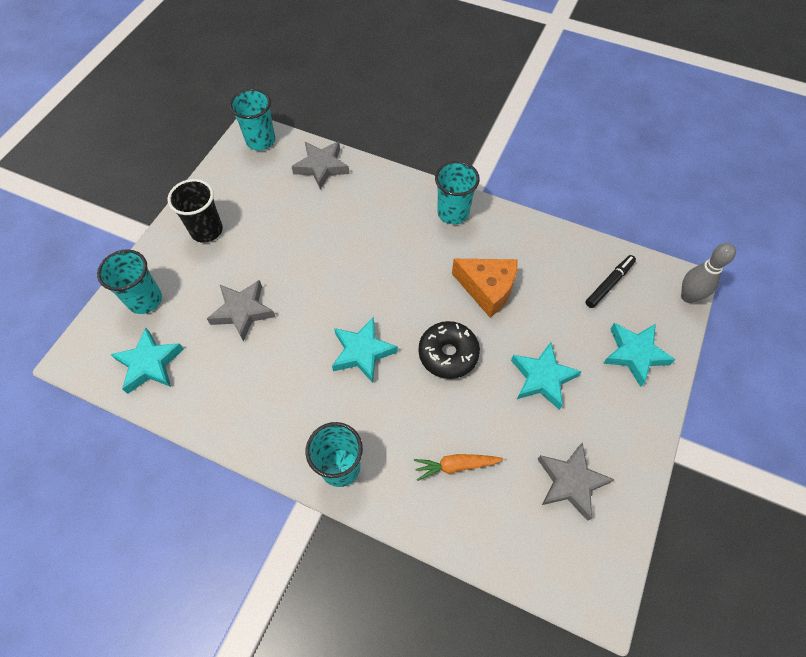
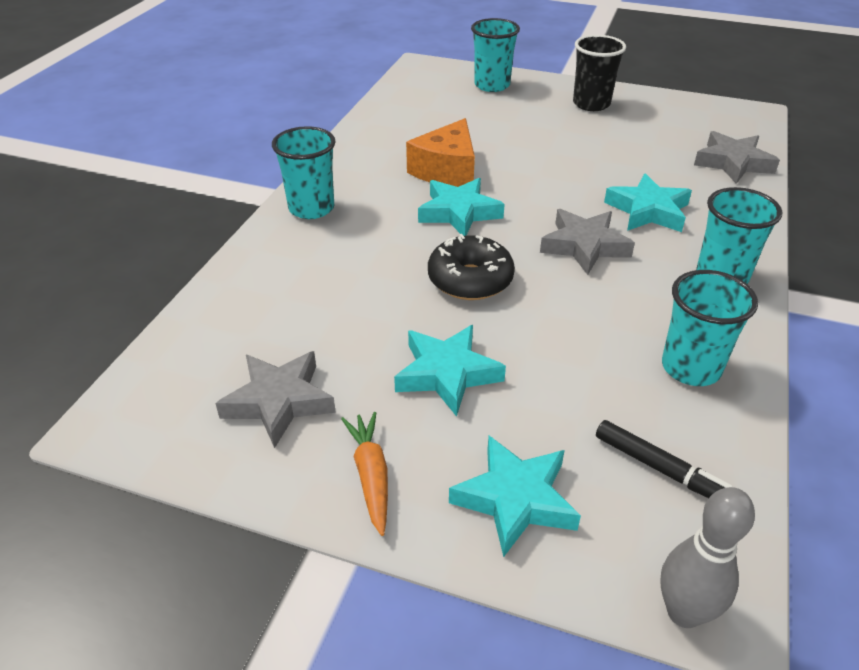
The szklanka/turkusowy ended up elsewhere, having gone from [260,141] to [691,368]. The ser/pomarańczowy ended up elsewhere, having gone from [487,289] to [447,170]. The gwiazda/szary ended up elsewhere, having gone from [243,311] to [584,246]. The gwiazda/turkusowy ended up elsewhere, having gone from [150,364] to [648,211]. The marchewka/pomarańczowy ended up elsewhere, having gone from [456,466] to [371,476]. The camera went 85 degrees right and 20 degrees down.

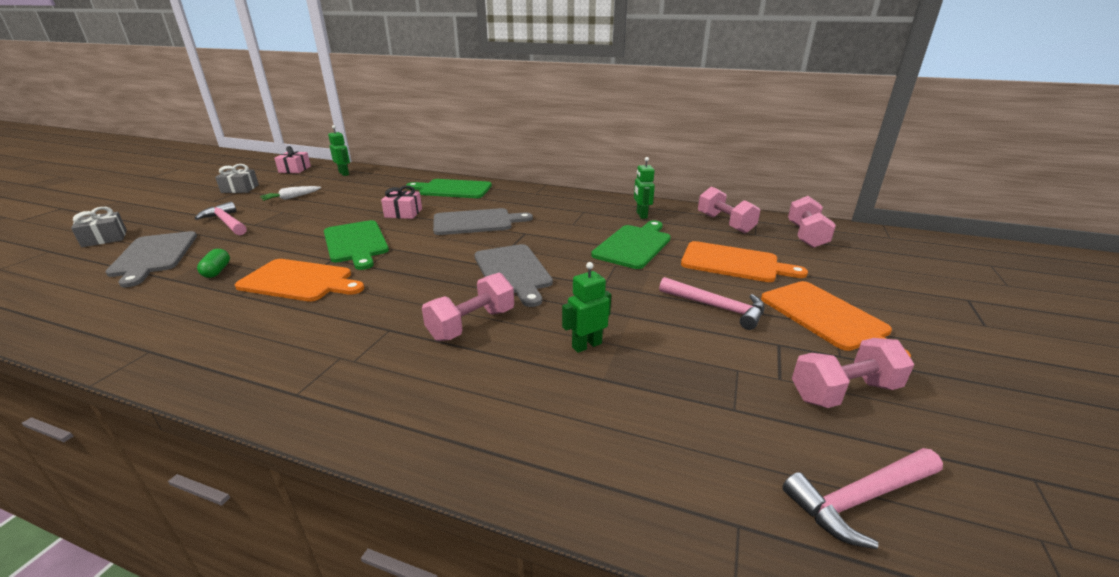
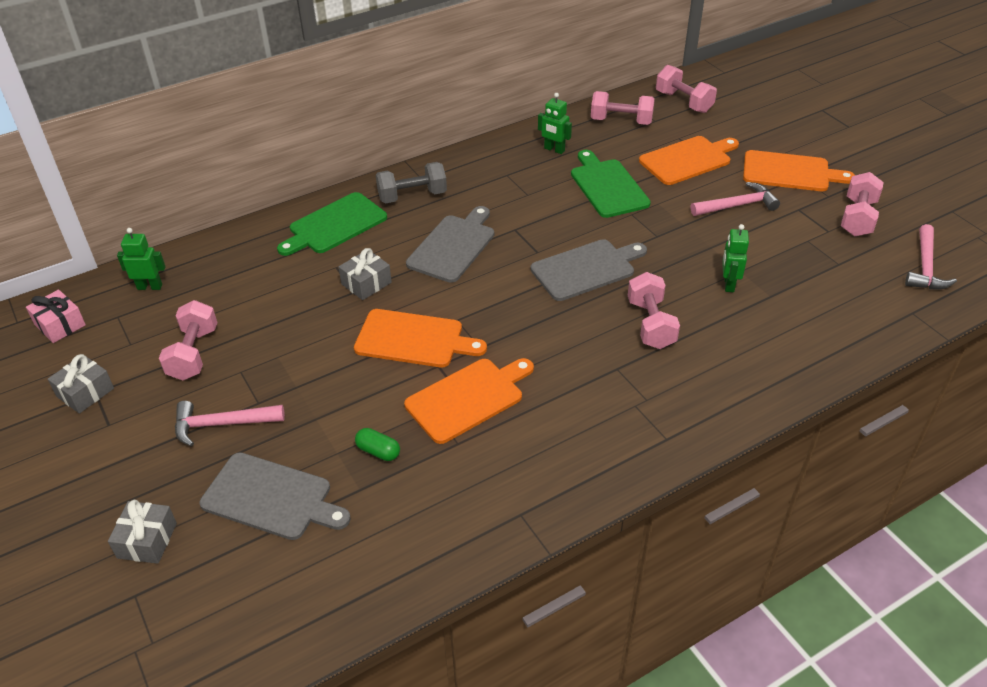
What was the prezent/różowy at [403,213] turned into the prezent/szary at [366,283]. Where the marchewka/biały stood at [291,198], the hantel/różowy came to stand at [193,354]. What was the deska do krojenia/zielony at [356,243] turned into the deska do krojenia/pomarańczowy at [414,339]. The deska do krojenia/szary at [513,272] ended up facing another way, 45 degrees counterclockwise from before. The second view gained the hantel/szary at [412,196]. The camera went 50 degrees left and 15 degrees up.

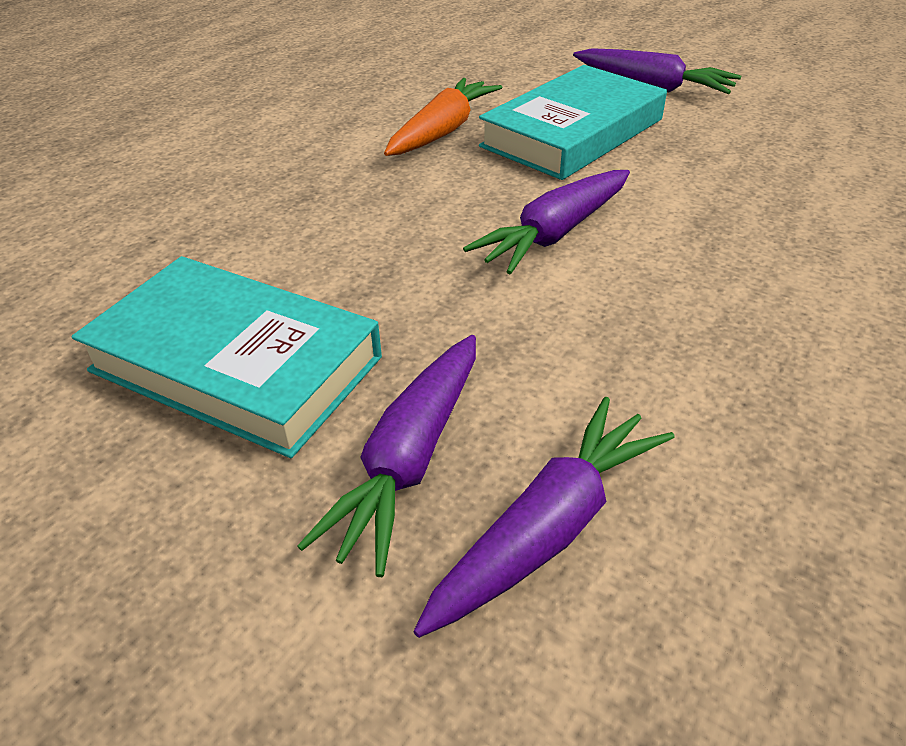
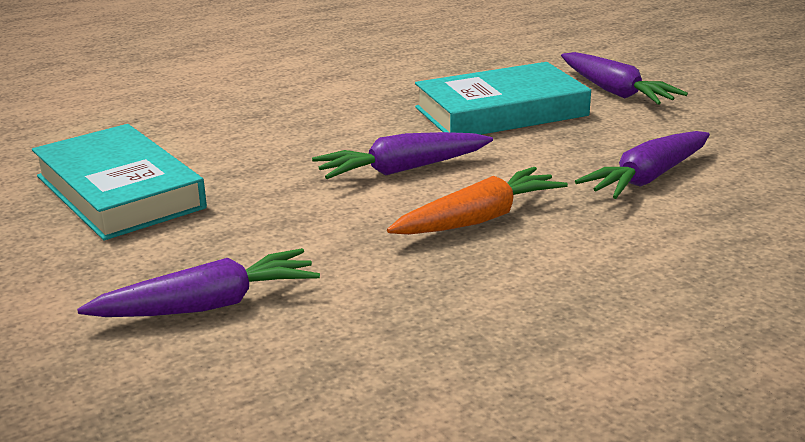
The marchewka/pomarańczowy ended up elsewhere, having gone from [442,131] to [478,219]. The marchewka/fioletowy ended up elsewhere, having gone from [410,459] to [647,178]. The camera went 25 degrees right and 15 degrees down.

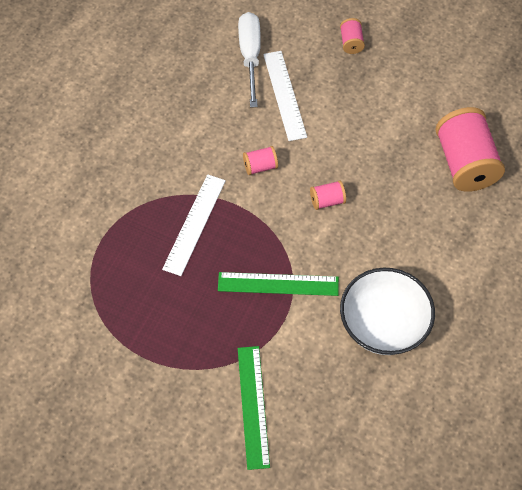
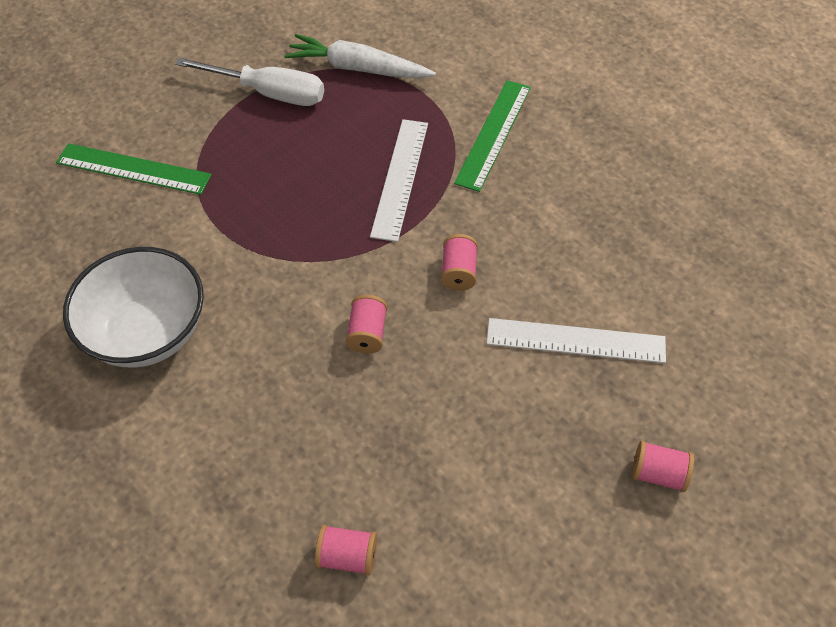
The śrubokręt/biały ended up elsewhere, having gone from [250,56] to [269,93]. The size of the szpulka/różowy at [465,163] changed by a factor of 0.45. The linijka/biały at [194,224] ended up facing another way, 60 degrees clockwise from before. The linijka/zielony ended up elsewhere, having gone from [278,284] to [494,134]. The second view gained the marchewka/biały at [358,68]. The camera went 110 degrees right and 5 degrees down.

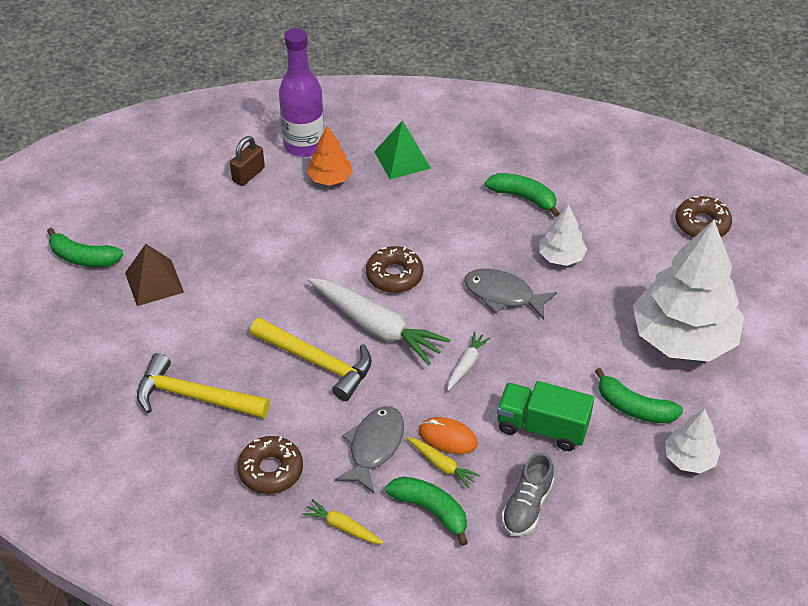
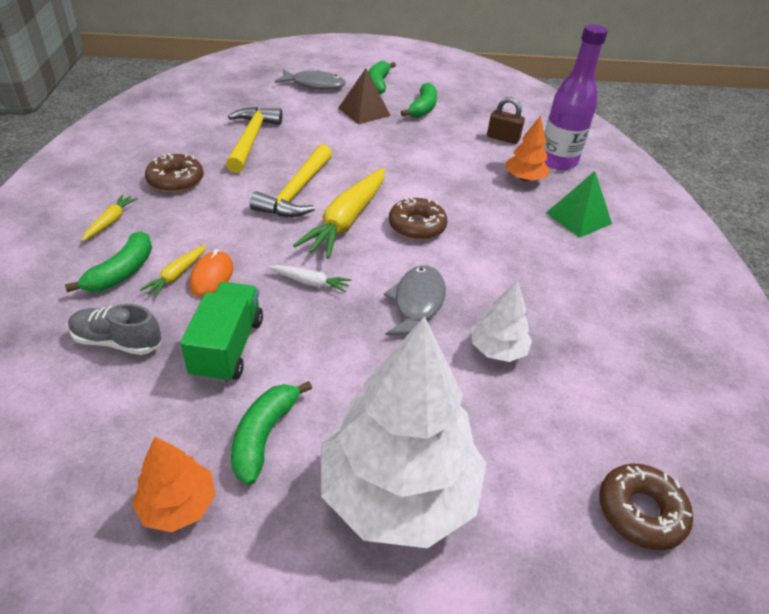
The banan/zielony ended up elsewhere, having gone from [524,197] to [422,108]. What was the marchewka/biały at [376,327] turned into the marchewka/żółty at [347,221]. The ryba/szary ended up elsewhere, having gone from [374,447] to [314,85]. What was the drzewko/biały at [689,458] turned into the drzewko/pomarańczowy at [178,505]. The camera went 75 degrees right and 5 degrees down.

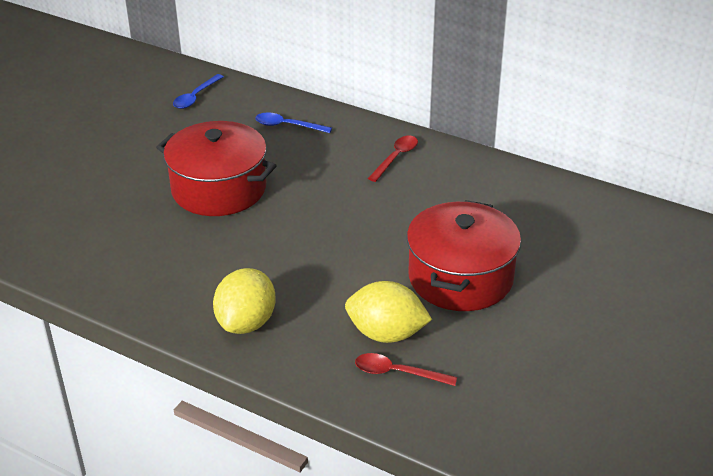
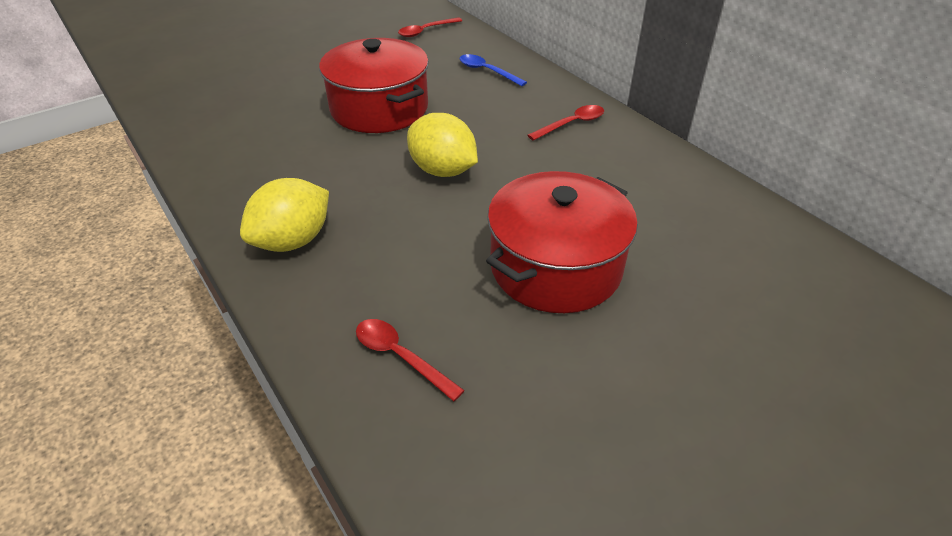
What was the łyżka/niebieski at [195,97] turned into the łyżka/czerwony at [426,31]. The cytryna/żółty ended up elsewhere, having gone from [386,334] to [442,170]. The camera went 25 degrees right and 5 degrees up.

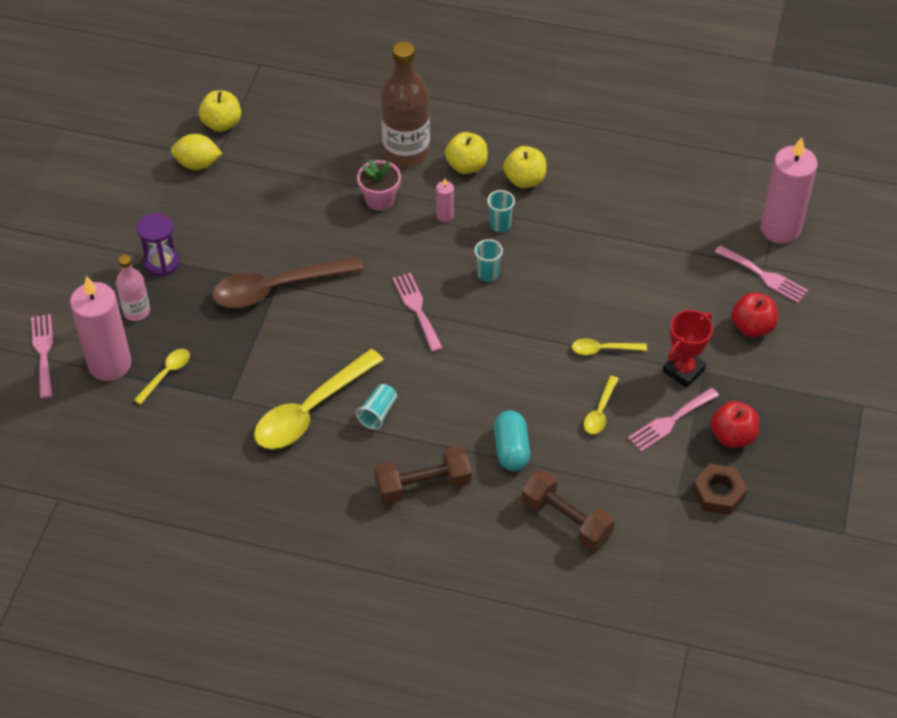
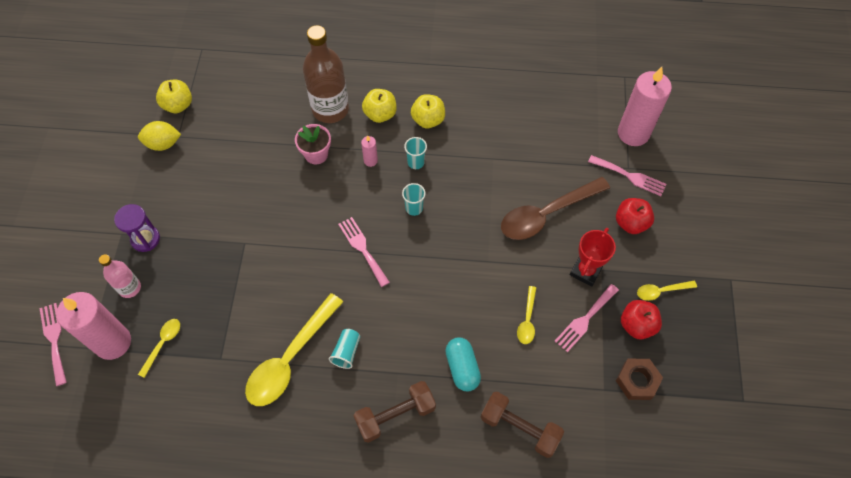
The łyżka/brązowy ended up elsewhere, having gone from [277,288] to [547,214]. The łyżka/żółty ended up elsewhere, having gone from [603,349] to [661,291]. The camera went 10 degrees left and 10 degrees up.

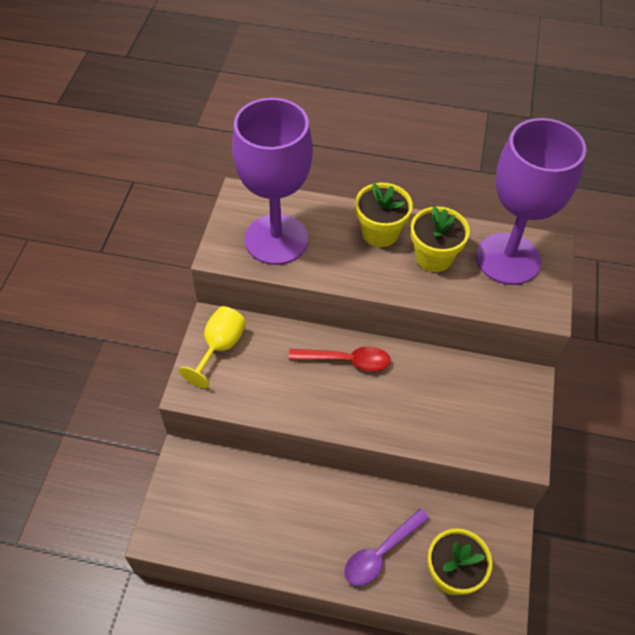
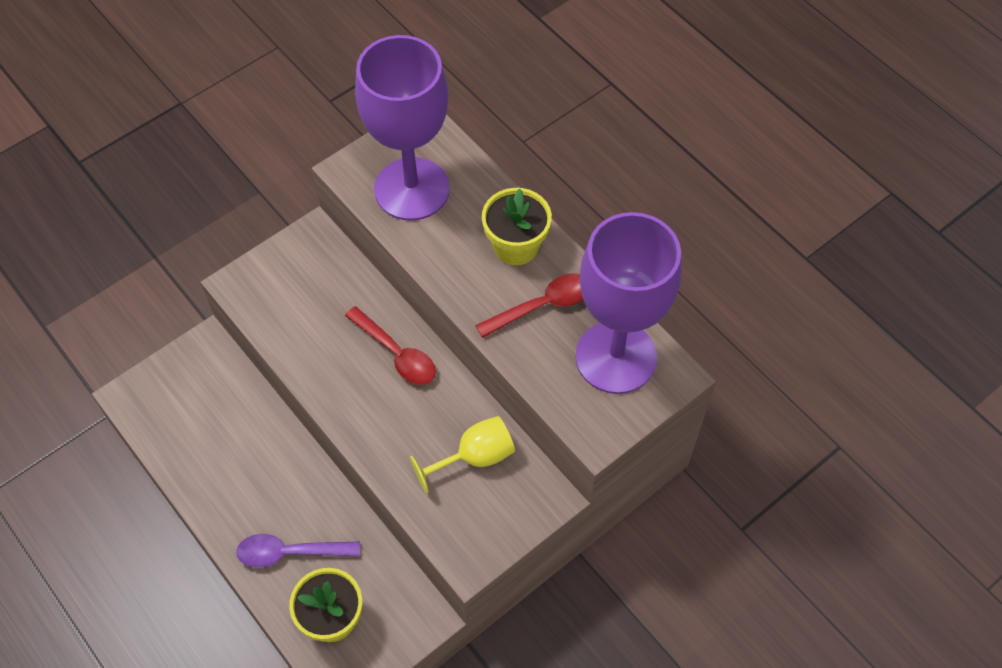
Where the doniczka/żółty stood at [433,257], the łyżka/czerwony came to stand at [542,305]. The kielich/żółty ended up elsewhere, having gone from [220,347] to [475,457]. The camera went 40 degrees right and 5 degrees up.

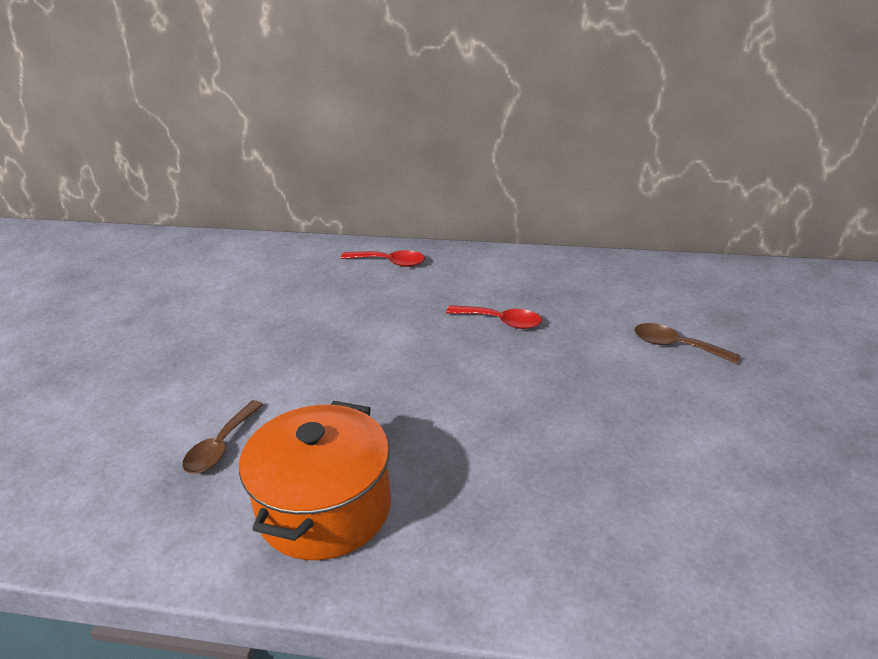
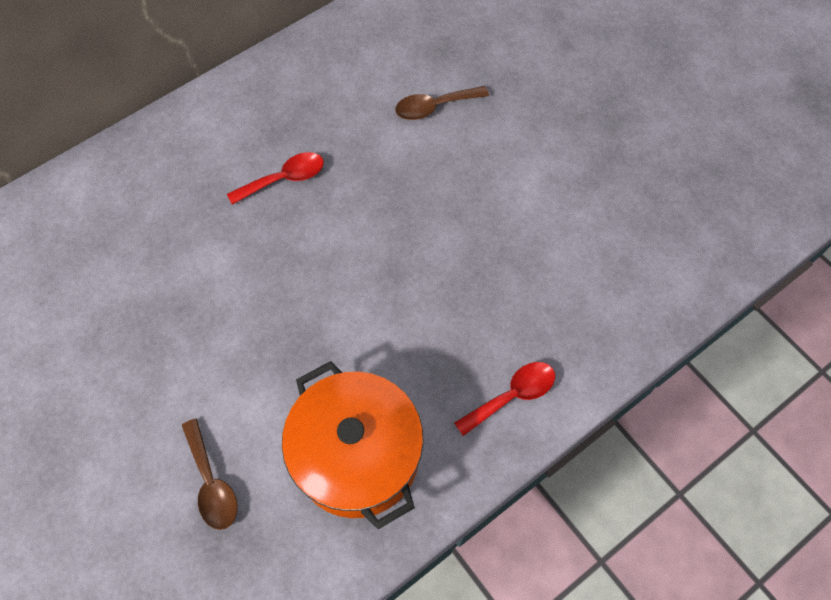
The łyżka/czerwony ended up elsewhere, having gone from [390,262] to [512,395]. The camera went 50 degrees left and 30 degrees up.

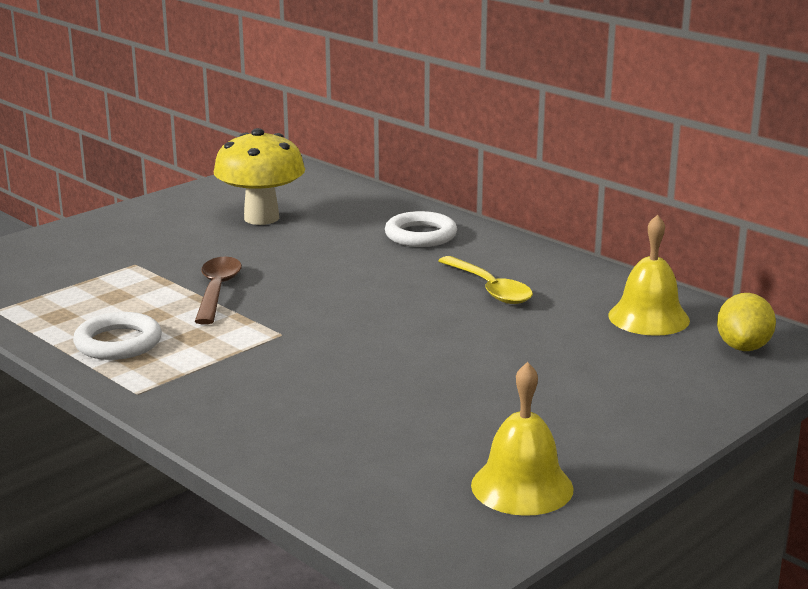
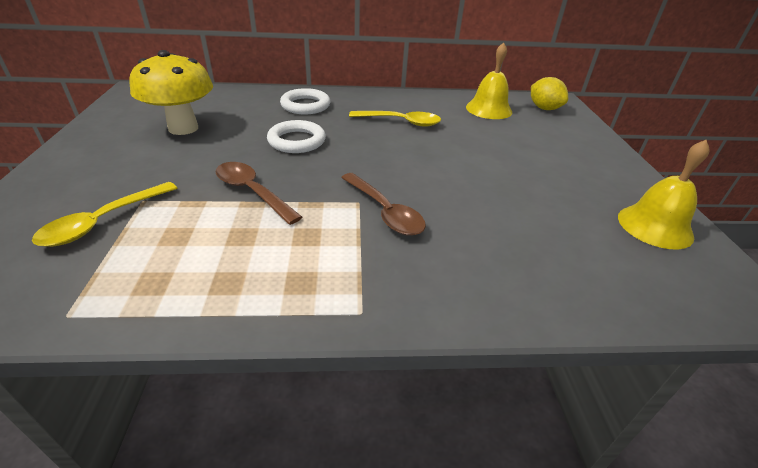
The pierścień/biały ended up elsewhere, having gone from [118,343] to [297,141]. The second view gained the łyżka/brązowy at [385,212]. The second view gained the łyżka/żółty at [103,222]. The camera went 50 degrees left and 15 degrees up.

